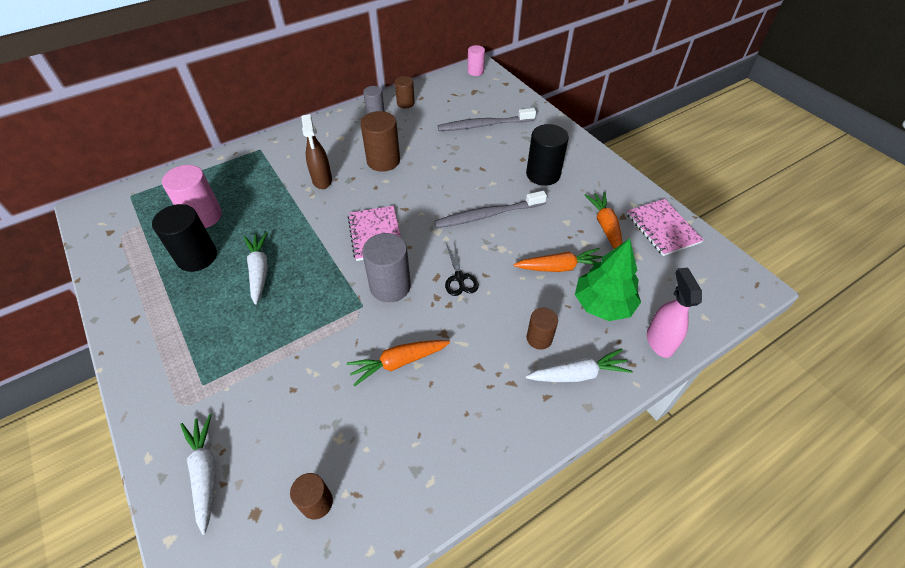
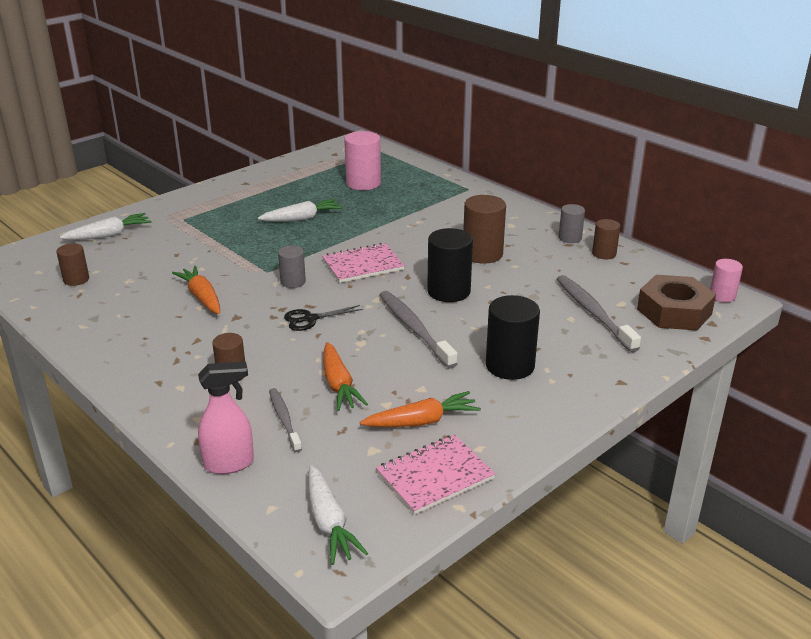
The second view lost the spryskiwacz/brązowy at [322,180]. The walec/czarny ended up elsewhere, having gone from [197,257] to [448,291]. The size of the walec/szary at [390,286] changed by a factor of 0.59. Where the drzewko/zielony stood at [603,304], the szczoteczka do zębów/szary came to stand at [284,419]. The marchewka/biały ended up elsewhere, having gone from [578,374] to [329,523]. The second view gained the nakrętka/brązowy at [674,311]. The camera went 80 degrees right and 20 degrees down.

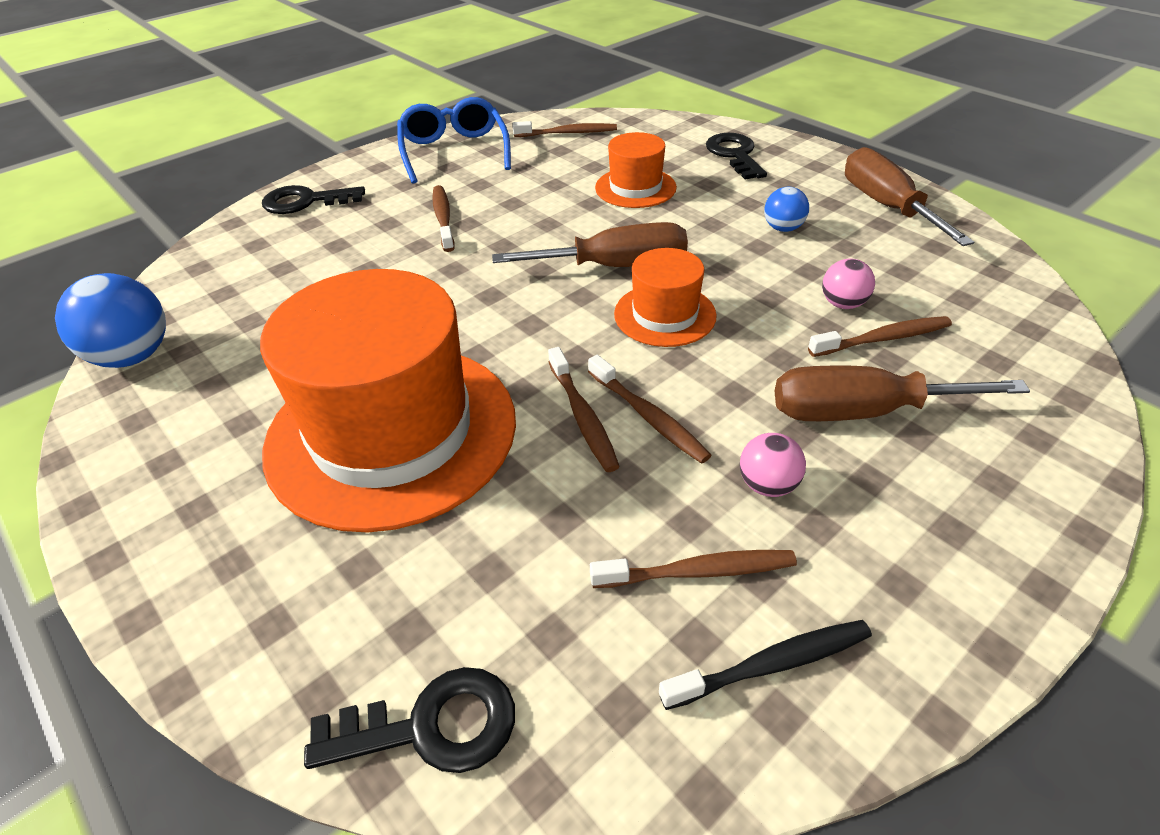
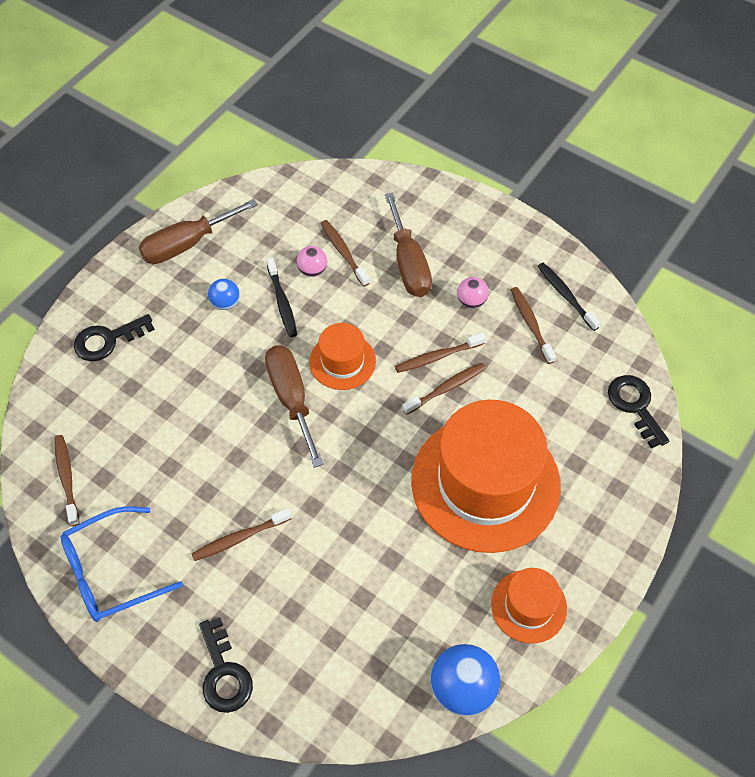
The kapelusz/pomarańczowy ended up elsewhere, having gone from [635,188] to [528,606]. The szczoteczka do zębów/brązowy at [648,416] ended up facing another way, 150 degrees counterclockwise from before. The second view gained the szczoteczka do zębów/czarny at [282,302]. The camera went 105 degrees left and 15 degrees up.

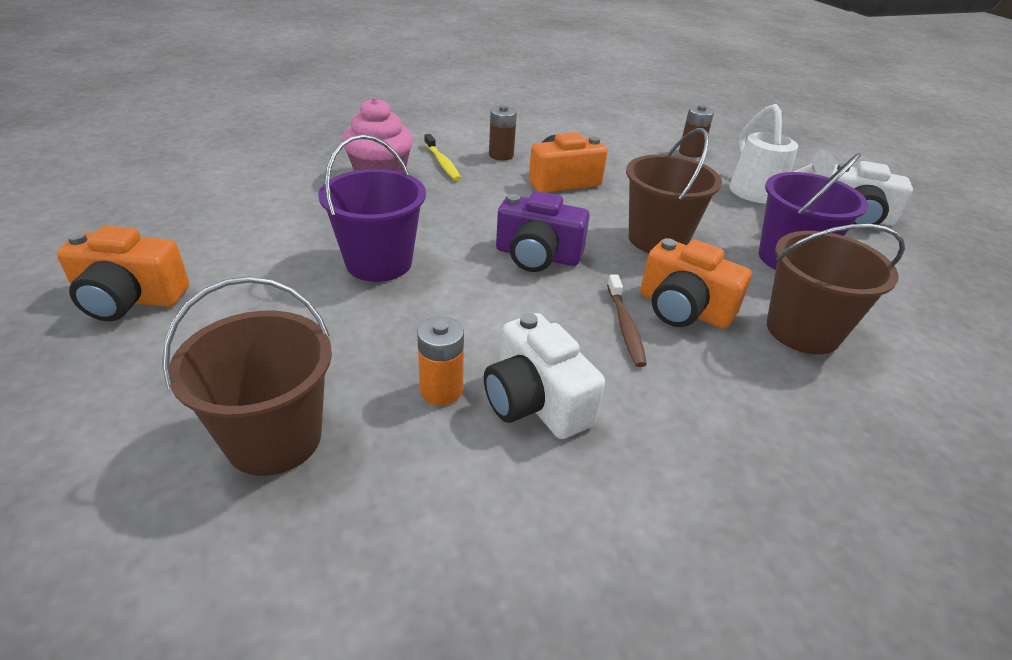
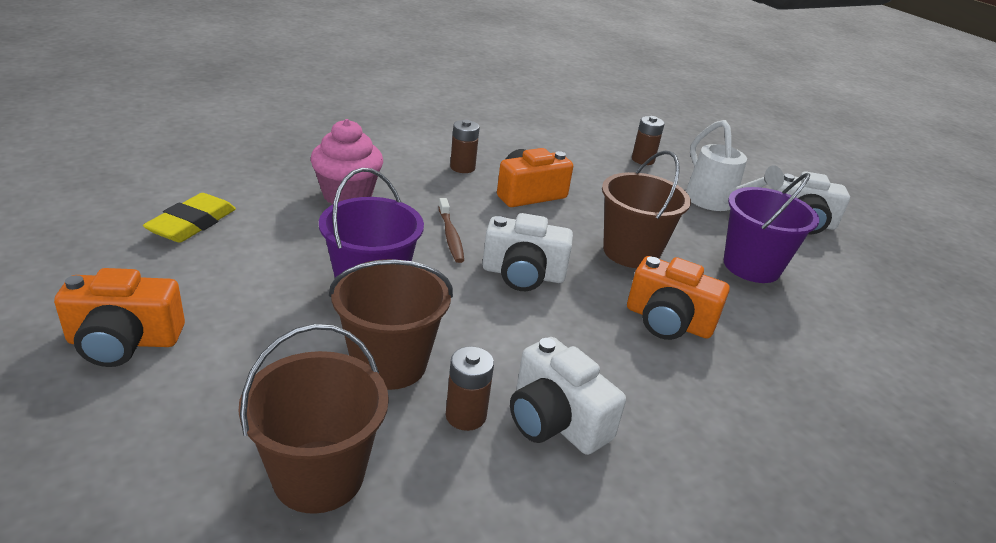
The second view lost the szczoteczka do zębów/żółty at [442,163]. What was the aparat fotograficzny/fioletowy at [537,256] turned into the aparat fotograficzny/biały at [523,274]. The wiadro/brązowy ended up elsewhere, having gone from [802,331] to [389,363]. The szczoteczka do zębów/brązowy ended up elsewhere, having gone from [625,326] to [450,236]. What was the bateria/pomarańczowy at [441,390] turned into the bateria/brązowy at [465,415]. The second view gained the gumka do mazania/żółty at [192,224]. The camera went 10 degrees left and 5 degrees down.

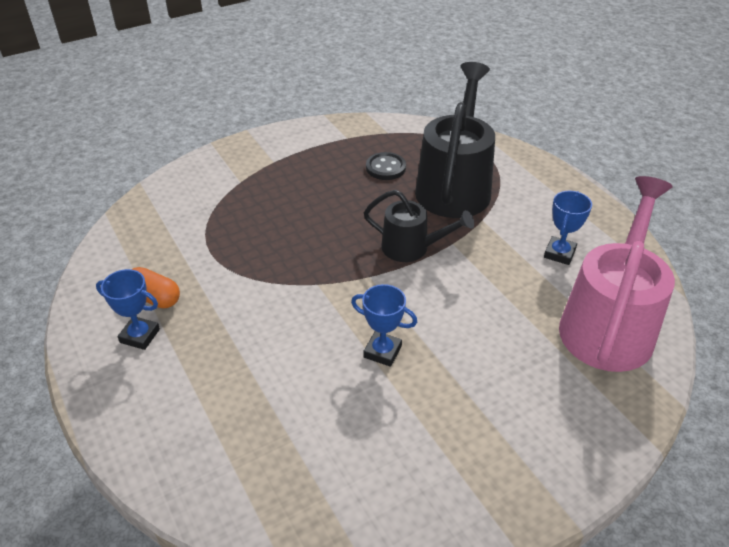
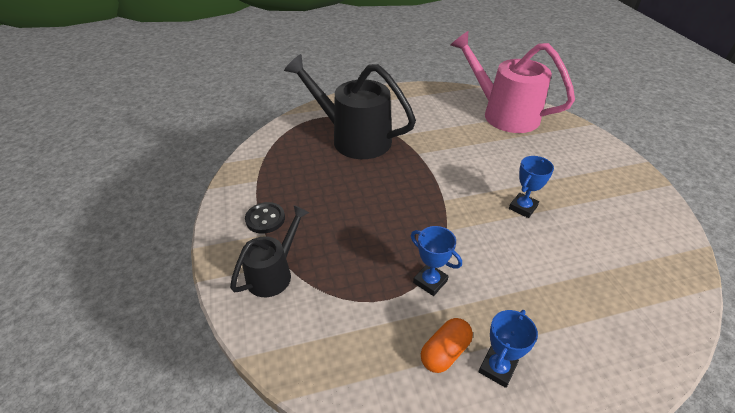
The guzik/czarny ended up elsewhere, having gone from [385,168] to [265,219]. The konewka/czarny ended up elsewhere, having gone from [412,248] to [274,273]. The puchar/niebieski ended up elsewhere, having gone from [559,253] to [430,281]. The camera went 75 degrees left and 0 degrees up.

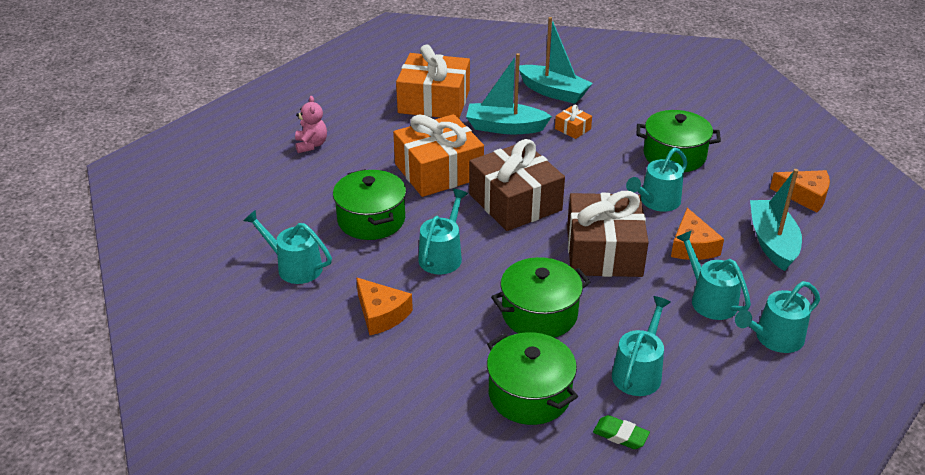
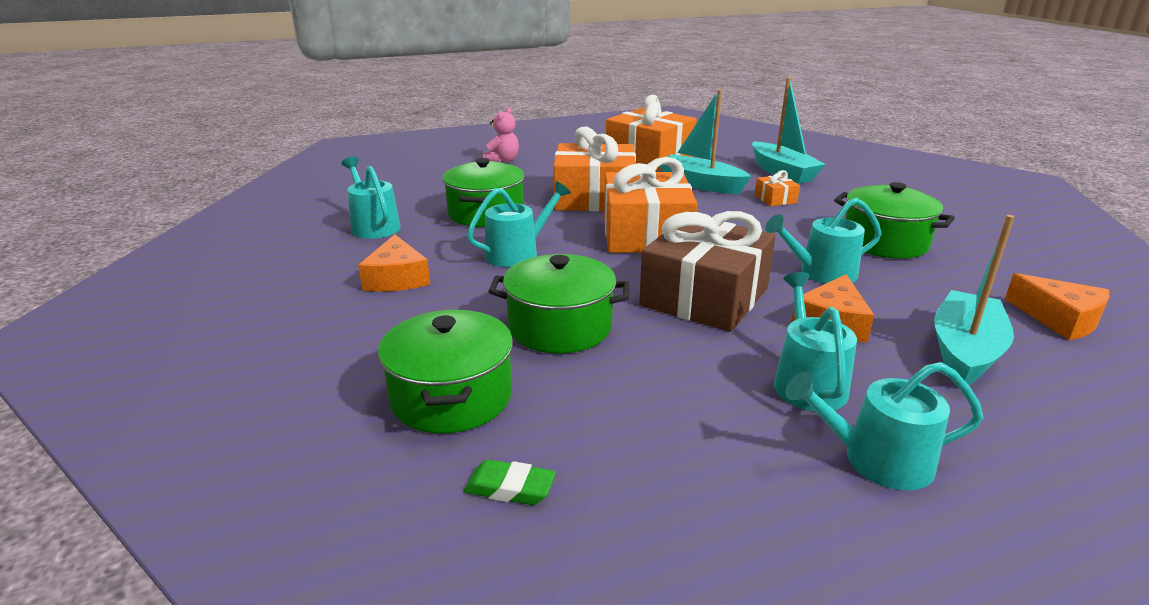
What was the prezent/brązowy at [515,202] turned into the prezent/pomarańczowy at [646,234]. The second view lost the konewka/turkusowy at [638,372]. The gumka do mazania/zielony at [620,435] ended up facing another way, 45 degrees counterclockwise from before. The camera went 30 degrees right and 10 degrees down.

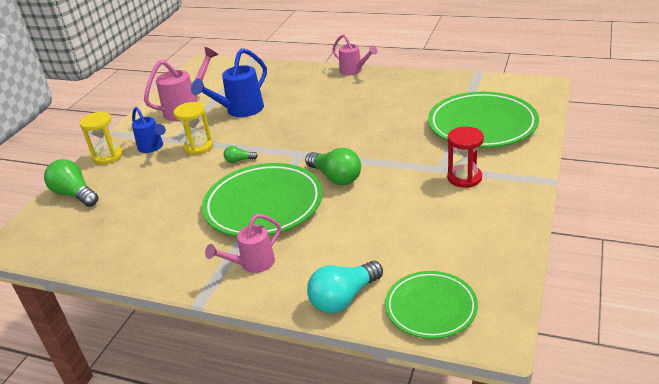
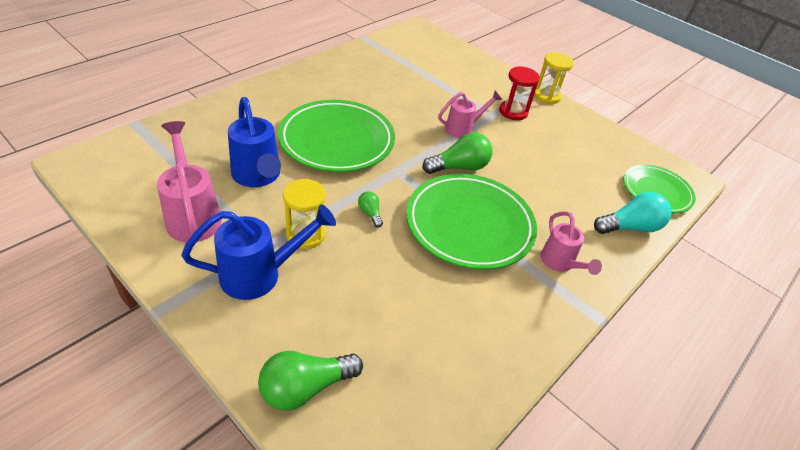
The konewka/różowy ended up elsewhere, having gone from [354,71] to [463,128]. The talerz/zielony ended up elsewhere, having gone from [482,125] to [337,140]. The size of the konewka/niebieski at [153,147] changed by a factor of 1.53. The klepsydra/żółty ended up elsewhere, having gone from [108,156] to [547,96]. The żarówka/zielony at [239,160] ended up facing another way, 135 degrees clockwise from before. The żarówka/turkusowy at [344,298] ended up facing another way, 90 degrees counterclockwise from before. The camera went 75 degrees left and 10 degrees up.

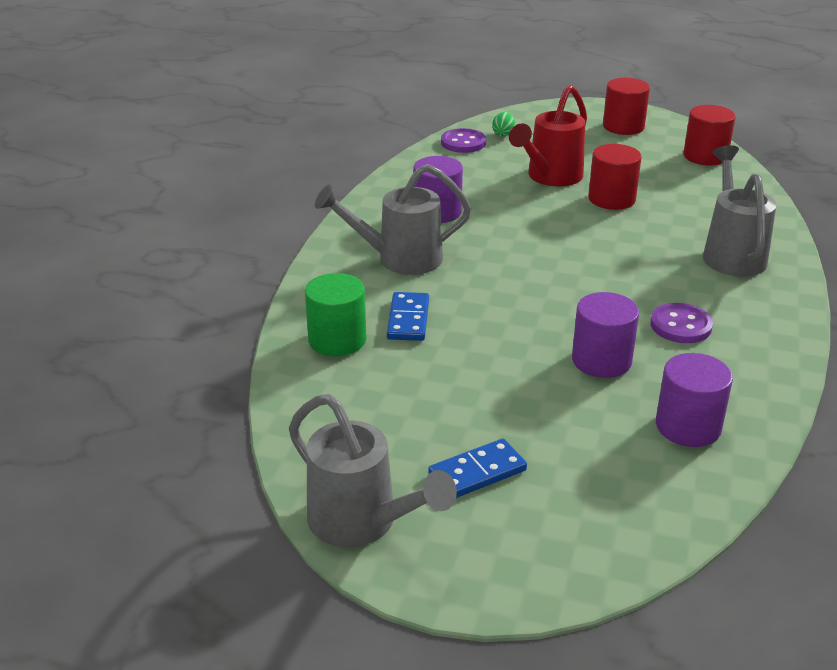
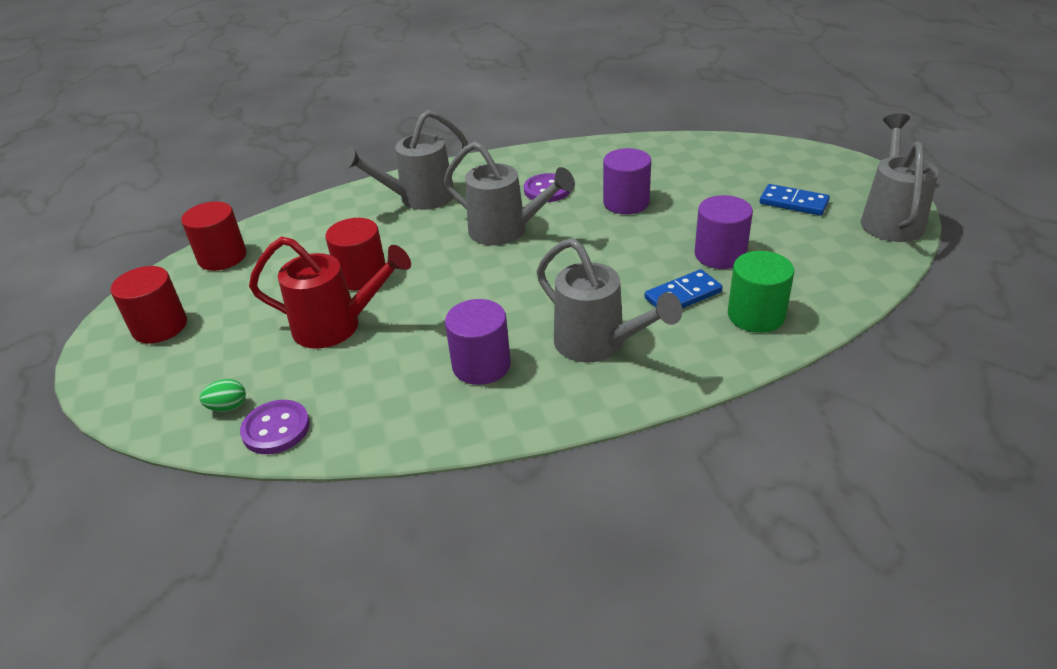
The walec/fioletowy ended up elsewhere, having gone from [688,426] to [720,255]. The second view gained the konewka/szary at [505,231]. The camera went 120 degrees left and 5 degrees up.

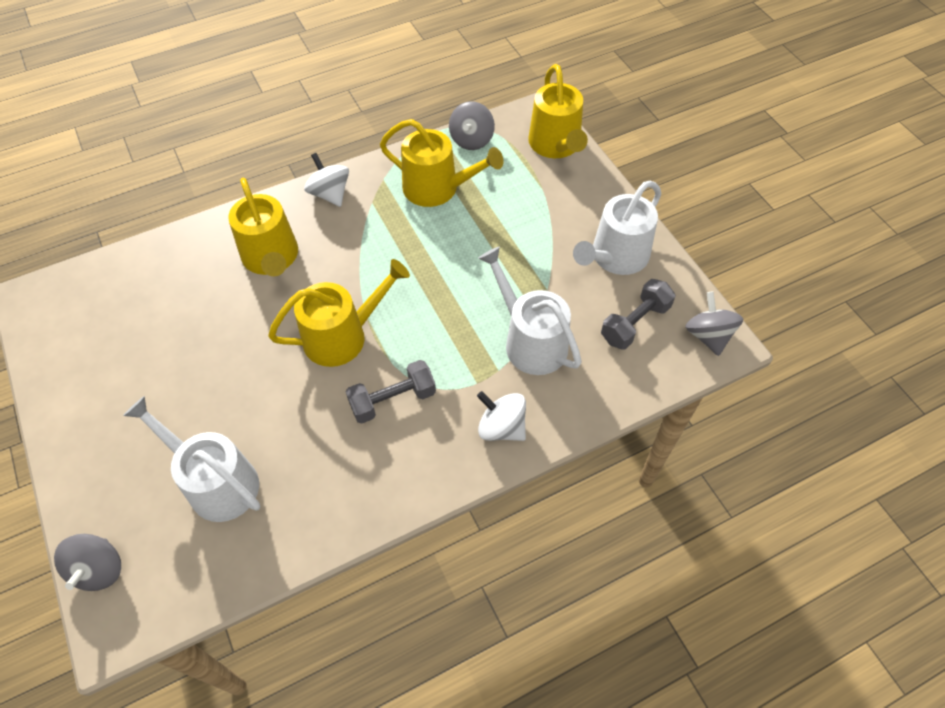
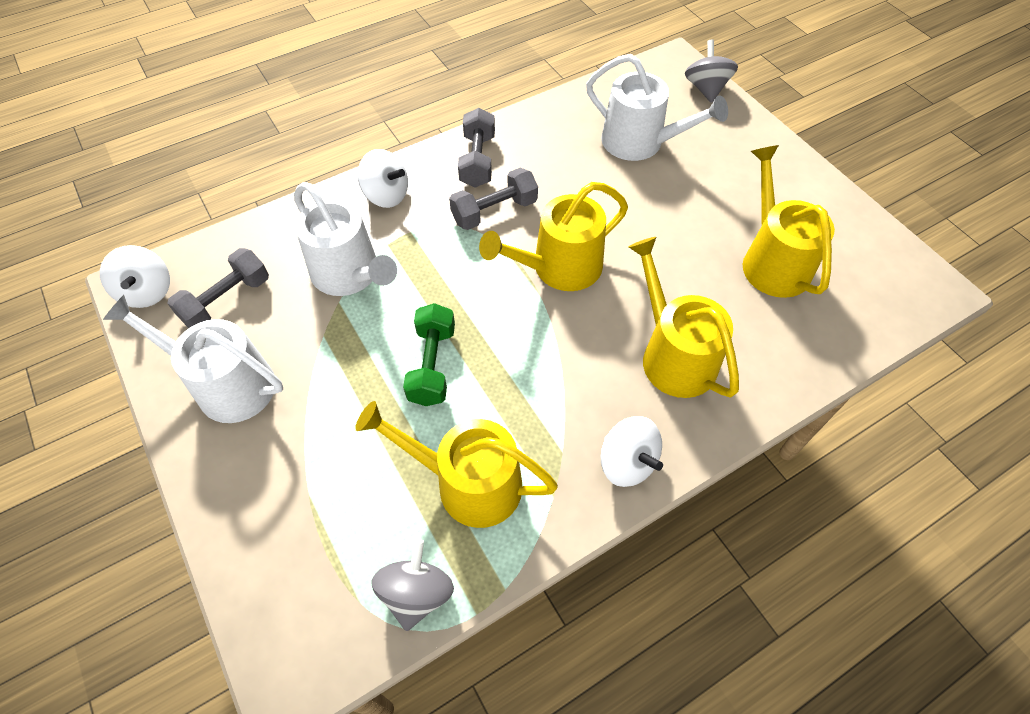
The konewka/żółty ended up elsewhere, having gone from [556,145] to [772,261]. The konewka/biały at [615,257] ended up facing another way, 105 degrees counterclockwise from before. What was the bączek/szary at [708,335] turned into the bączek/biały at [147,292]. The second view gained the hantel/szary at [477,161]. The second view gained the hantel/zielony at [432,365]. The camera went 175 degrees right and 0 degrees up.

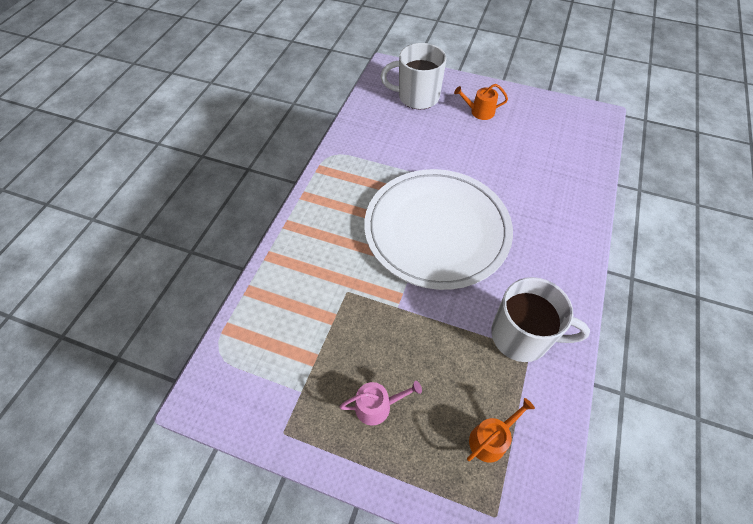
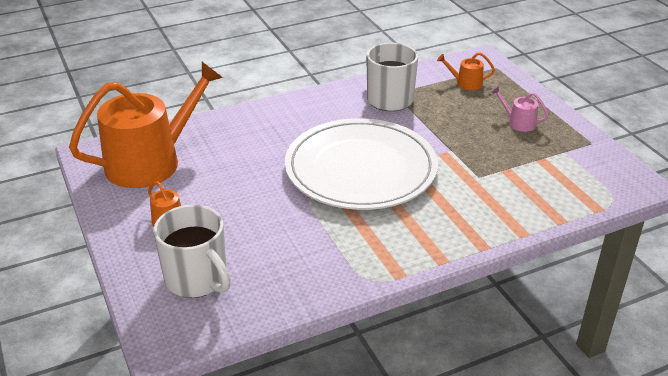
The second view gained the konewka/pomarańczowy at [151,161]. The camera went 135 degrees left and 20 degrees down.

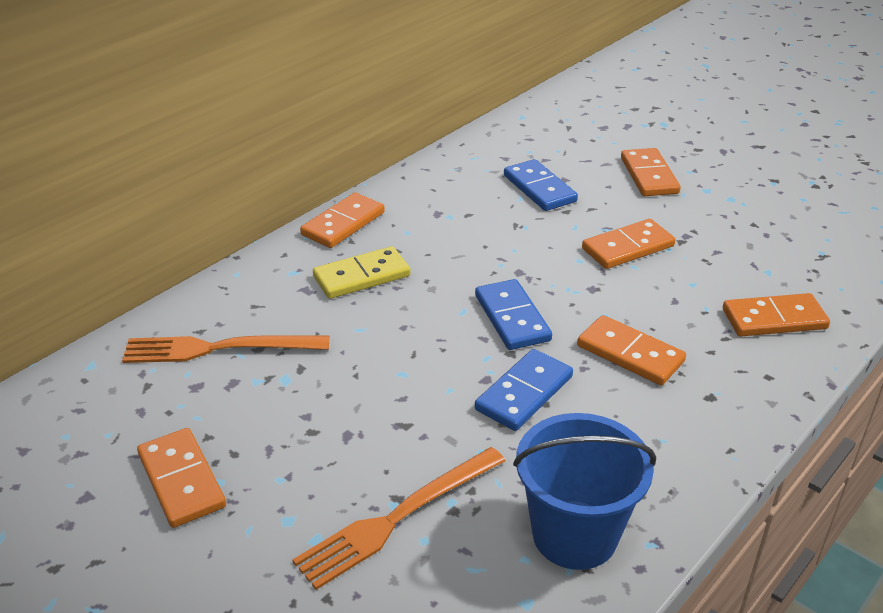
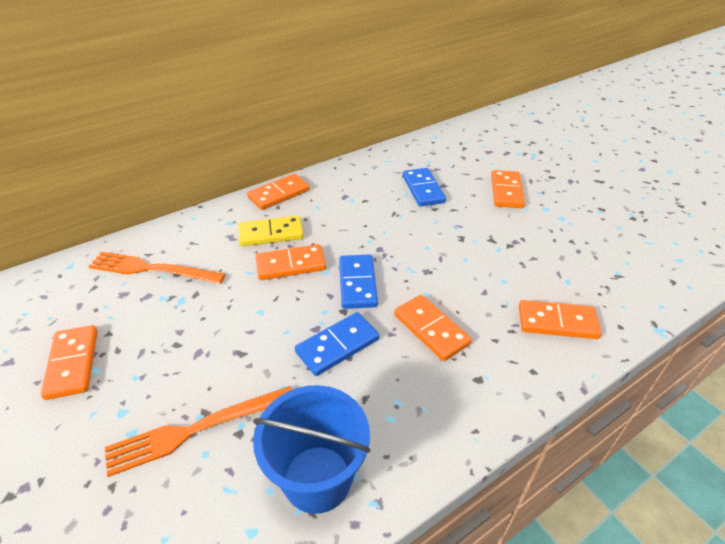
The kostka domina/pomarańczowy ended up elsewhere, having gone from [627,247] to [290,265]. The camera went 15 degrees right and 5 degrees up.

